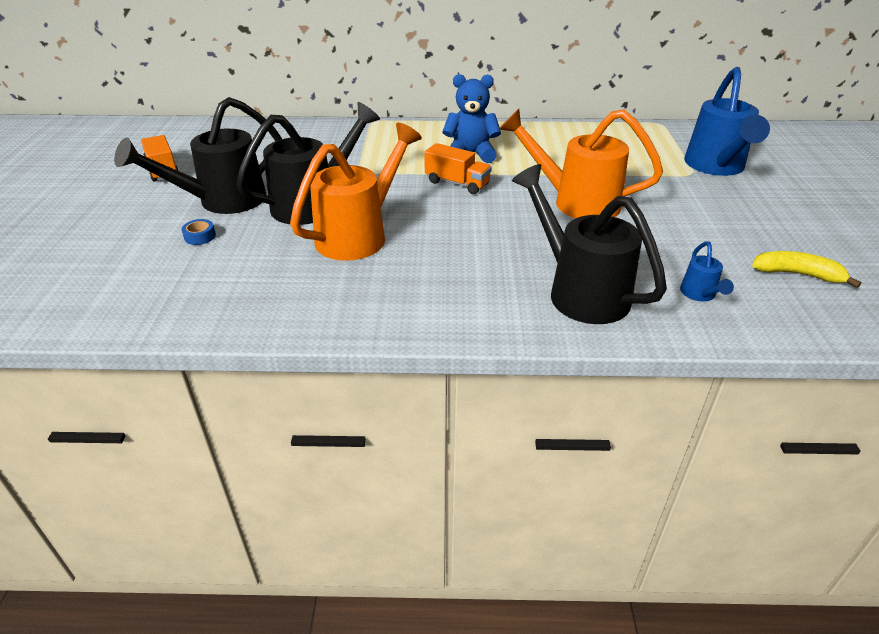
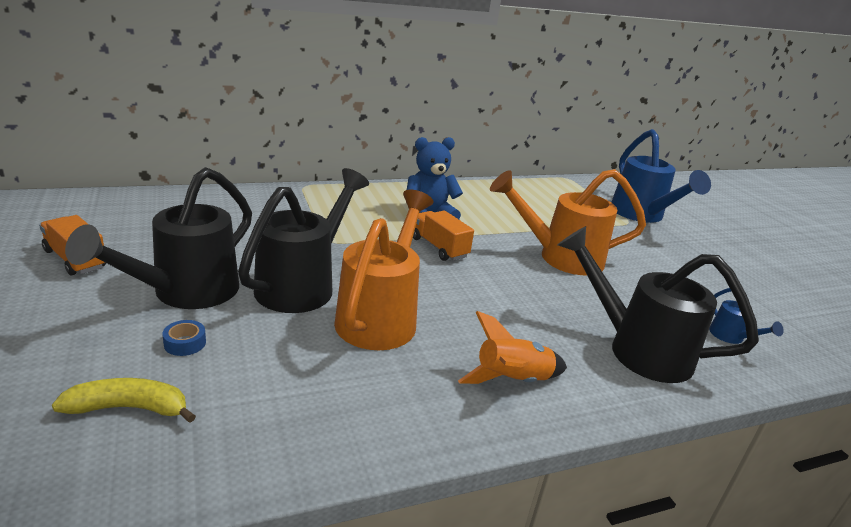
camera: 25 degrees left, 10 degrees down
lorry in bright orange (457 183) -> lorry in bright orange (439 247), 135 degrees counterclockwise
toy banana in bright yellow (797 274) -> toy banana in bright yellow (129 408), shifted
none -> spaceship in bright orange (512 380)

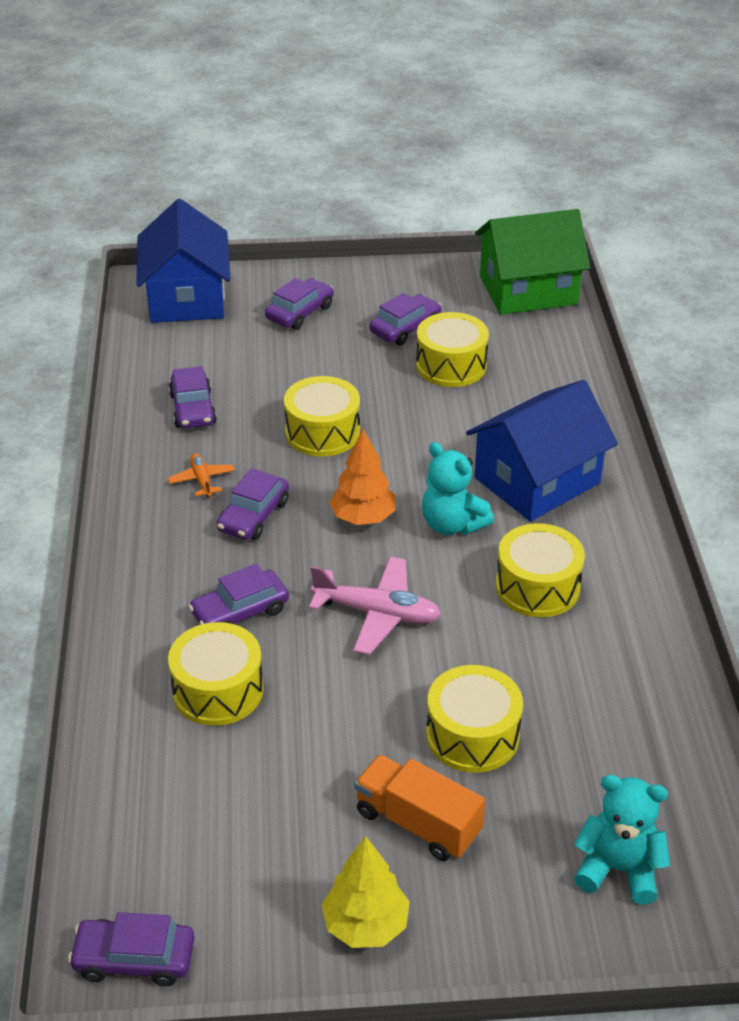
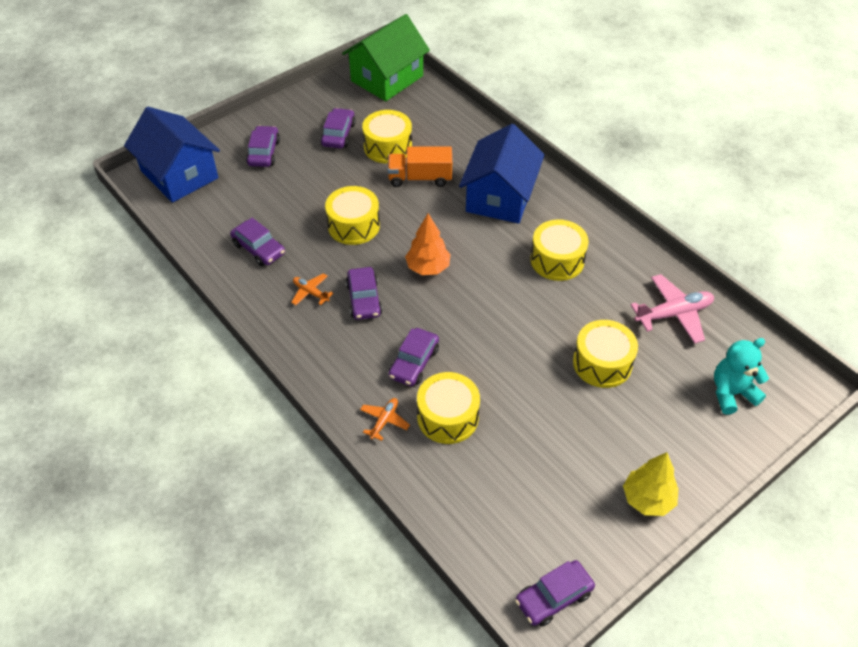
camera: 35 degrees left, 10 degrees up
plane in rose-pink (377 613) -> plane in rose-pink (673 314), shifted
lorry in bright orange (417 823) -> lorry in bright orange (420 178), shifted
teddy bear in teal (452 524) -> none
none -> plane in bright orange (384 421)

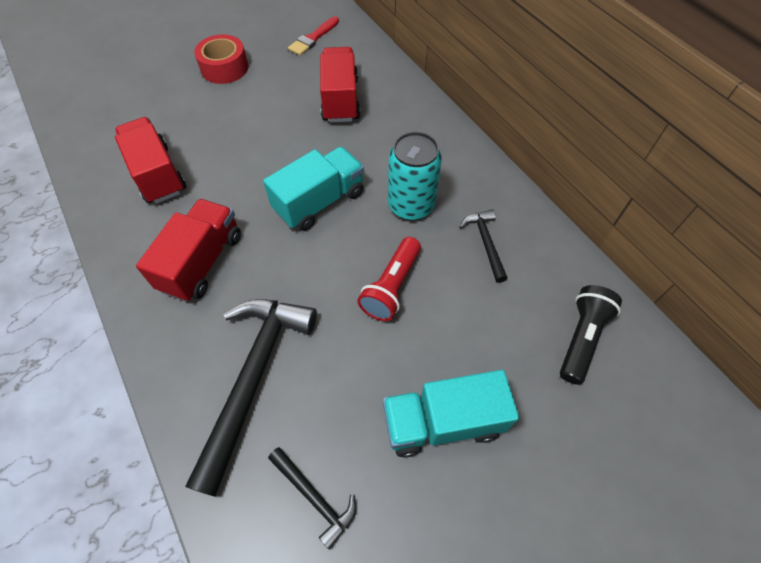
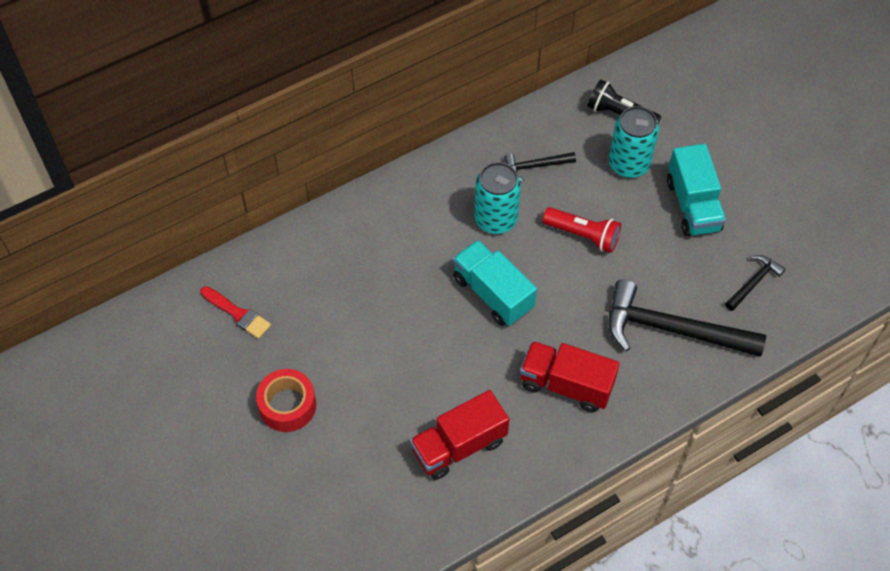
camera: 90 degrees left, 0 degrees up
lorry in scarlet (340 100) -> none
none -> tin in teal (628 164)

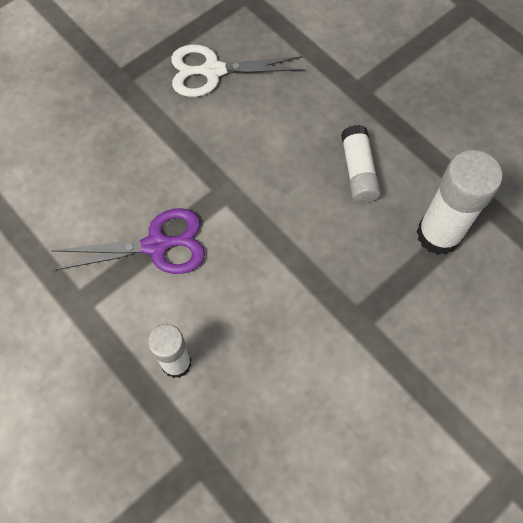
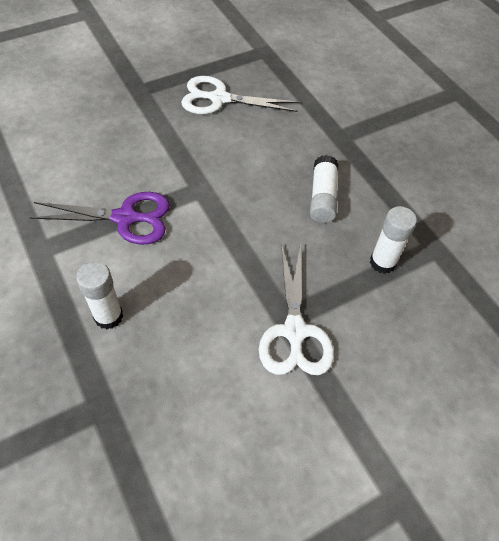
camera: 10 degrees right, 10 degrees down
glue in white (438 235) -> glue in white (382 262), x0.63
none -> pair of scissors in white (294 331)

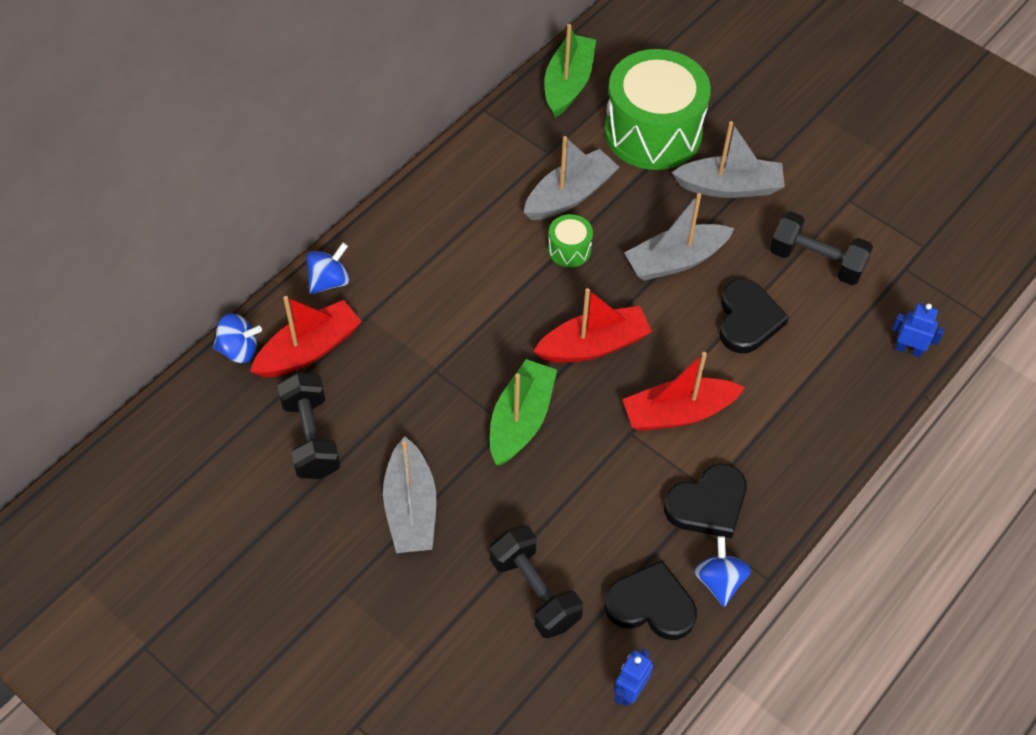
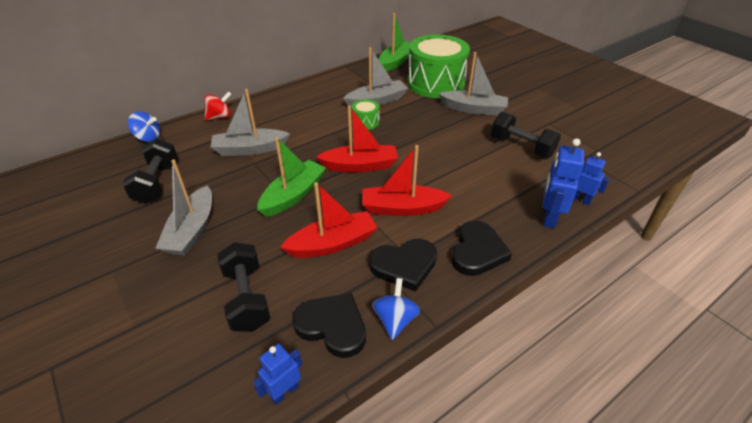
camera: 15 degrees right, 15 degrees down
sailboat in scarlet (309 350) -> sailboat in scarlet (333 244), shifted
whirligig in cobalt (329 281) -> whirligig in scarlet (220 117)
sailboat in ash-grey (675 260) -> sailboat in ash-grey (250 149), shifted
love heart in ebony (747 319) -> love heart in ebony (477 251), shifted
none -> robot figure in cobalt (549 217)

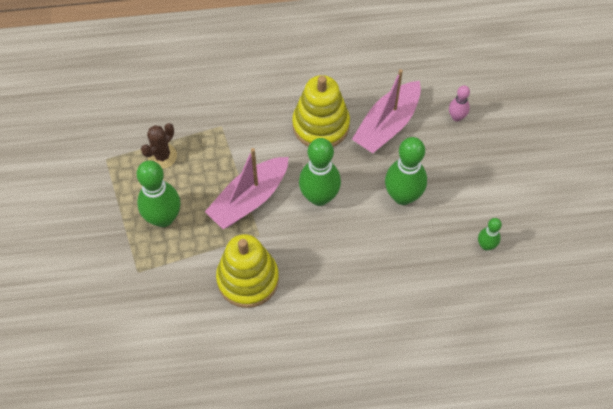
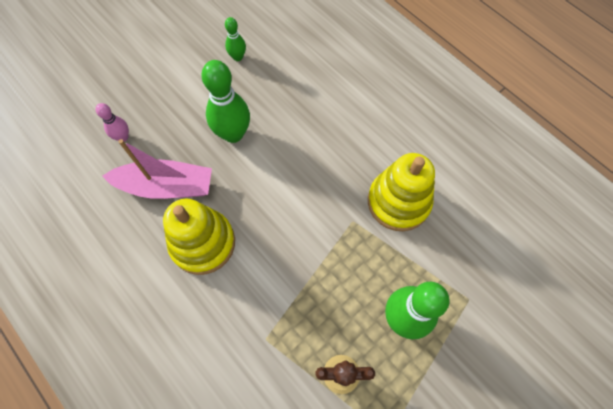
camera: 125 degrees left, 5 degrees up
sailboat in rose-pink (249 199) -> none
tenpin in emerald (319 197) -> none

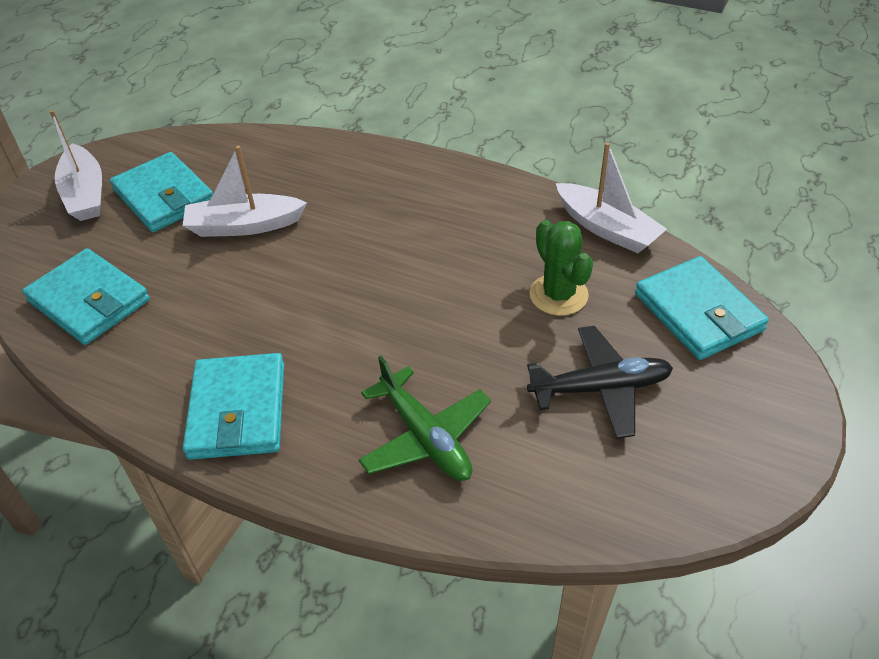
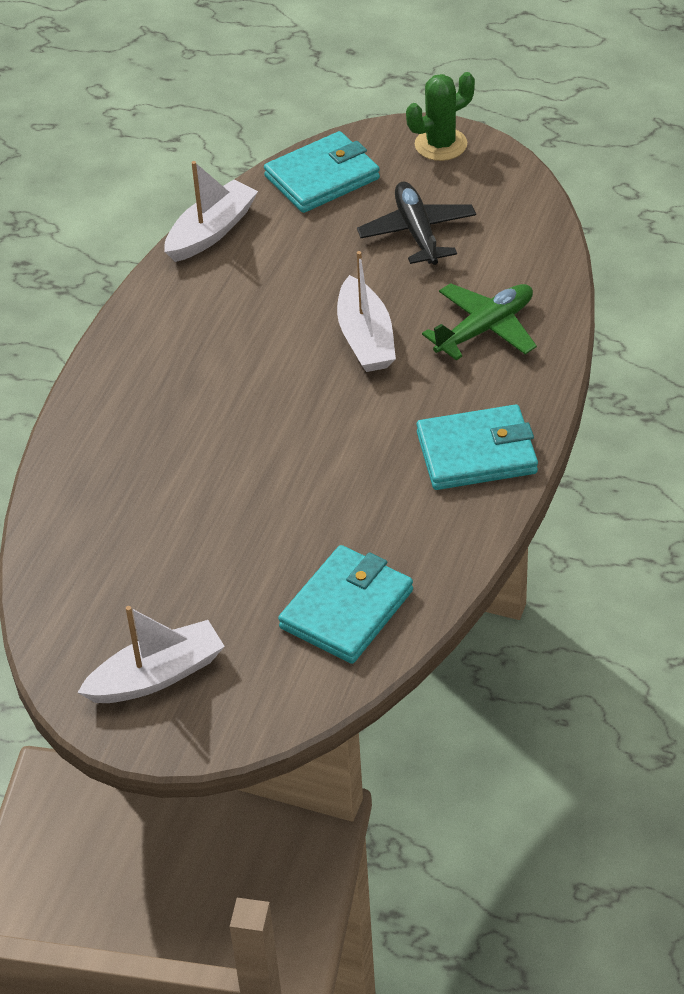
camera: 95 degrees left, 0 degrees up
billfold in teal (164 197) -> none
sailboat in white (244 226) -> sailboat in white (365 338), shifted
cactus in emerald (558 295) -> cactus in emerald (441 144), shifted

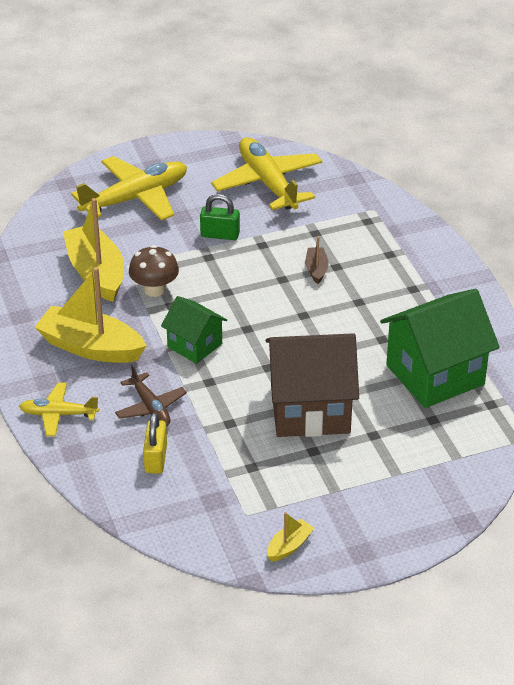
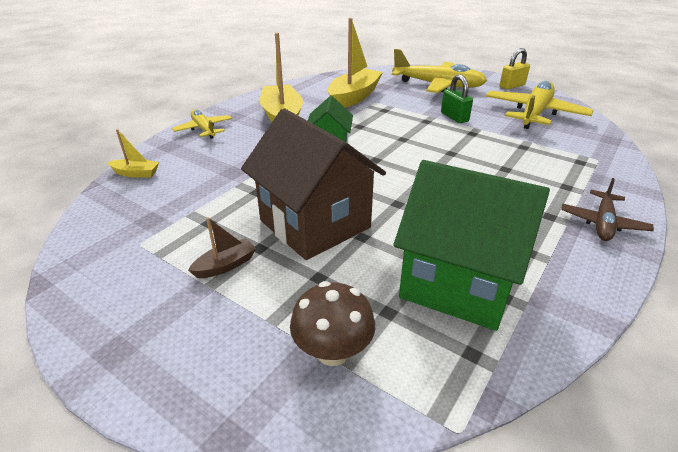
camera: 55 degrees right, 5 degrees down
plane in brown (151 407) -> plane in brown (603 223), shifted
mushroom in brown (154 289) -> mushroom in brown (333 351), shifted
lock in bright yellow (155 458) -> lock in bright yellow (512 86), shifted
sailboat in bright yellow (289 546) -> sailboat in bright yellow (136 173), shifted
sailboat in brown (316 269) -> sailboat in brown (225 265), shifted

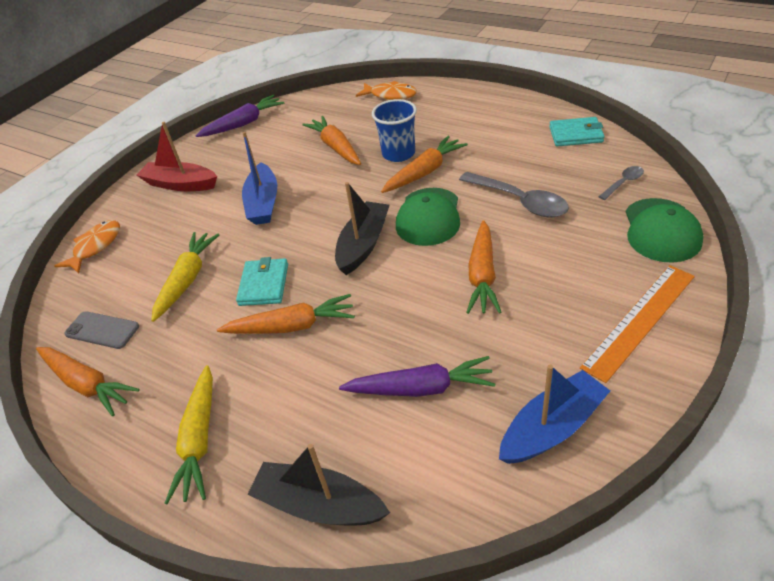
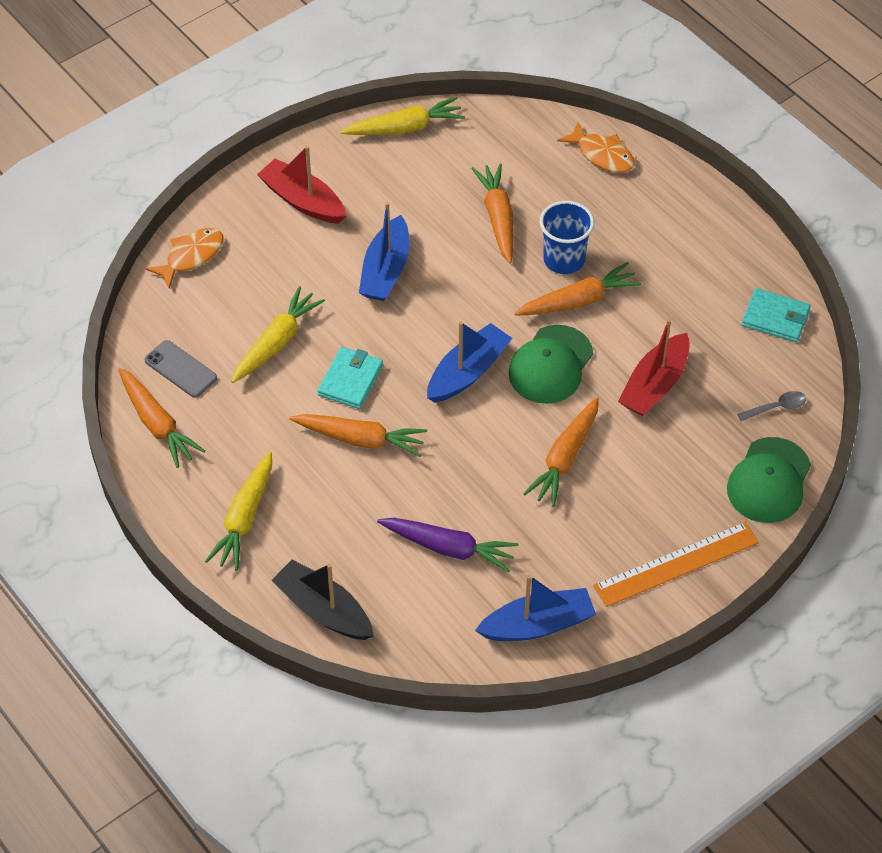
camera: 15 degrees right, 10 degrees up
root vegetable in royal purple (243 124) -> root vegetable in bright yellow (404 127)
sailboat in ebony (363 244) -> sailboat in cobalt (468 372)
teaspoon in ash-grey (519 201) -> sailboat in scarlet (654 385)

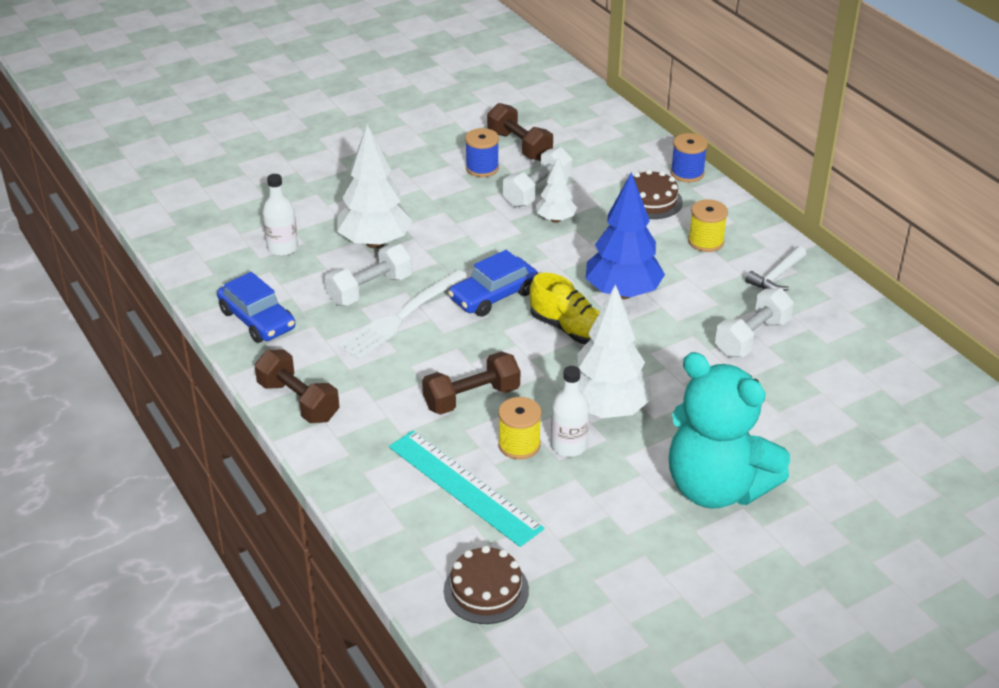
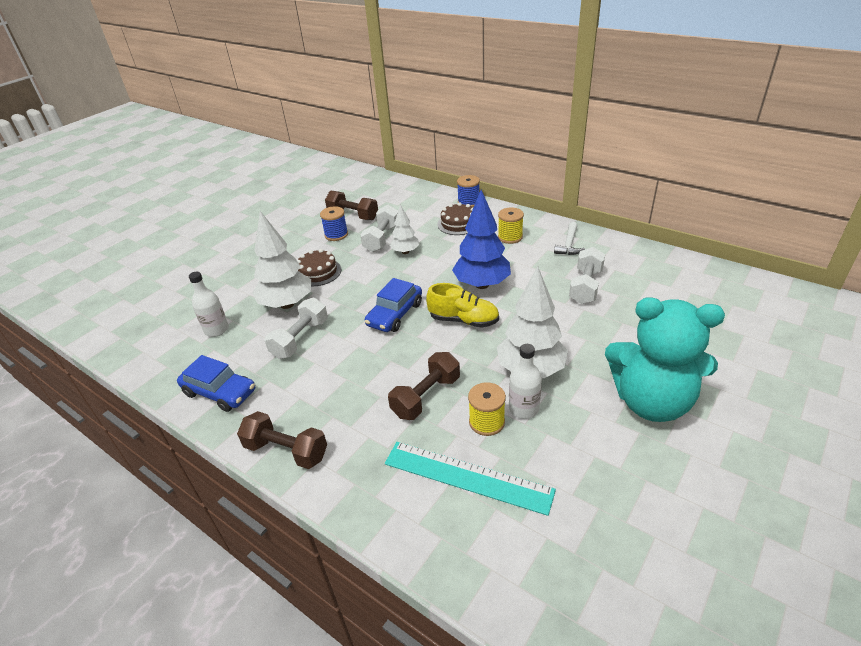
camera: 20 degrees left, 0 degrees up
fork in white (401 317) -> none
gateau in brown (486 590) -> gateau in brown (318 272), shifted

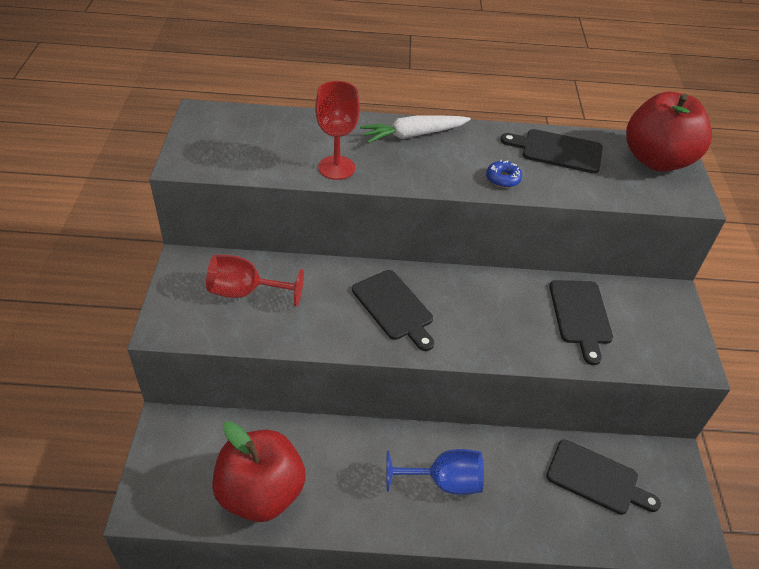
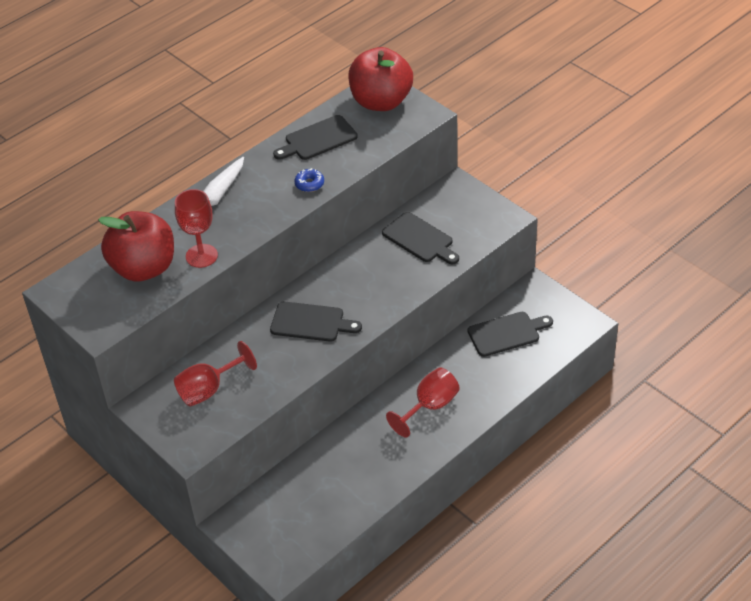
camera: 40 degrees left, 0 degrees up
apple fruit in scarlet (261 493) -> apple fruit in scarlet (144 268), shifted
wine glass in cobalt (443 482) -> wine glass in scarlet (430 406)

